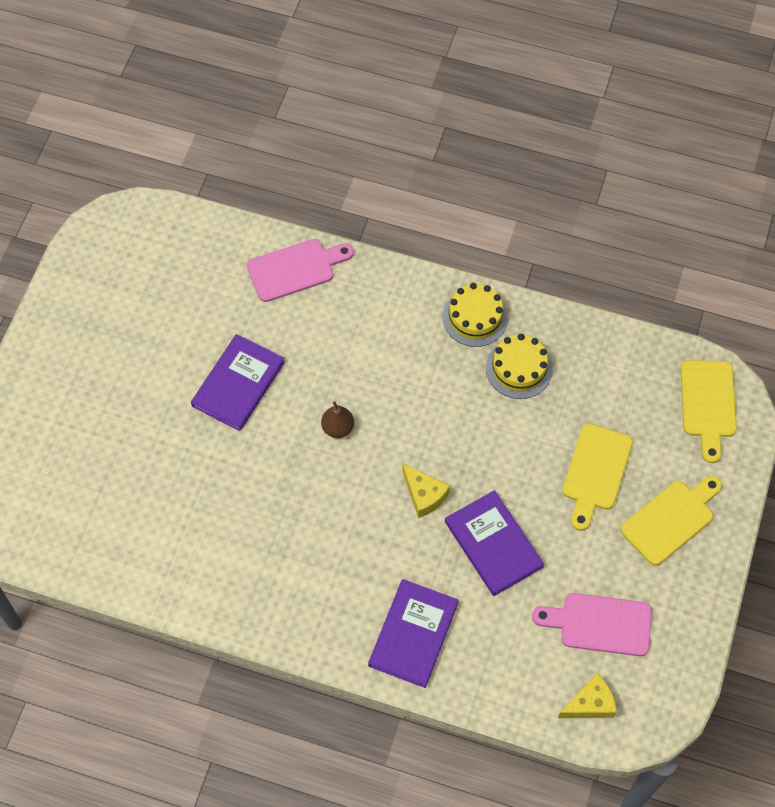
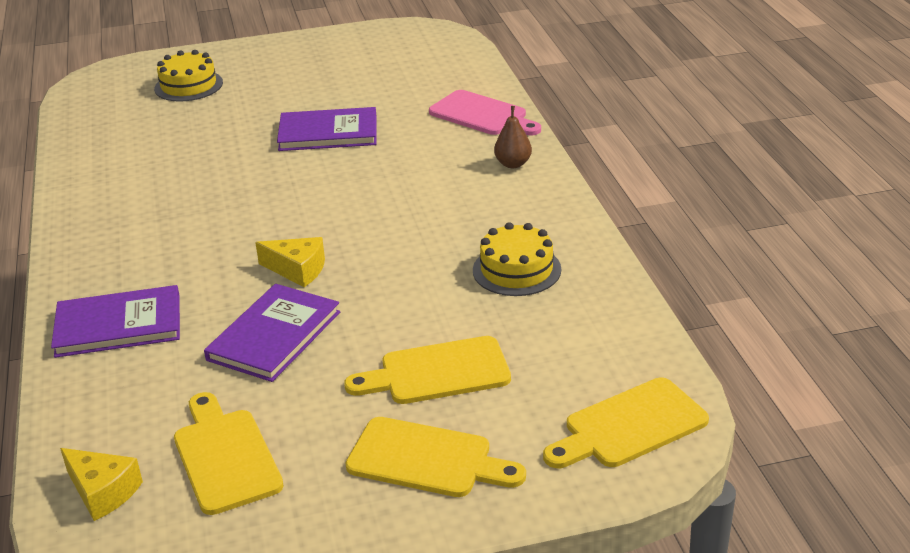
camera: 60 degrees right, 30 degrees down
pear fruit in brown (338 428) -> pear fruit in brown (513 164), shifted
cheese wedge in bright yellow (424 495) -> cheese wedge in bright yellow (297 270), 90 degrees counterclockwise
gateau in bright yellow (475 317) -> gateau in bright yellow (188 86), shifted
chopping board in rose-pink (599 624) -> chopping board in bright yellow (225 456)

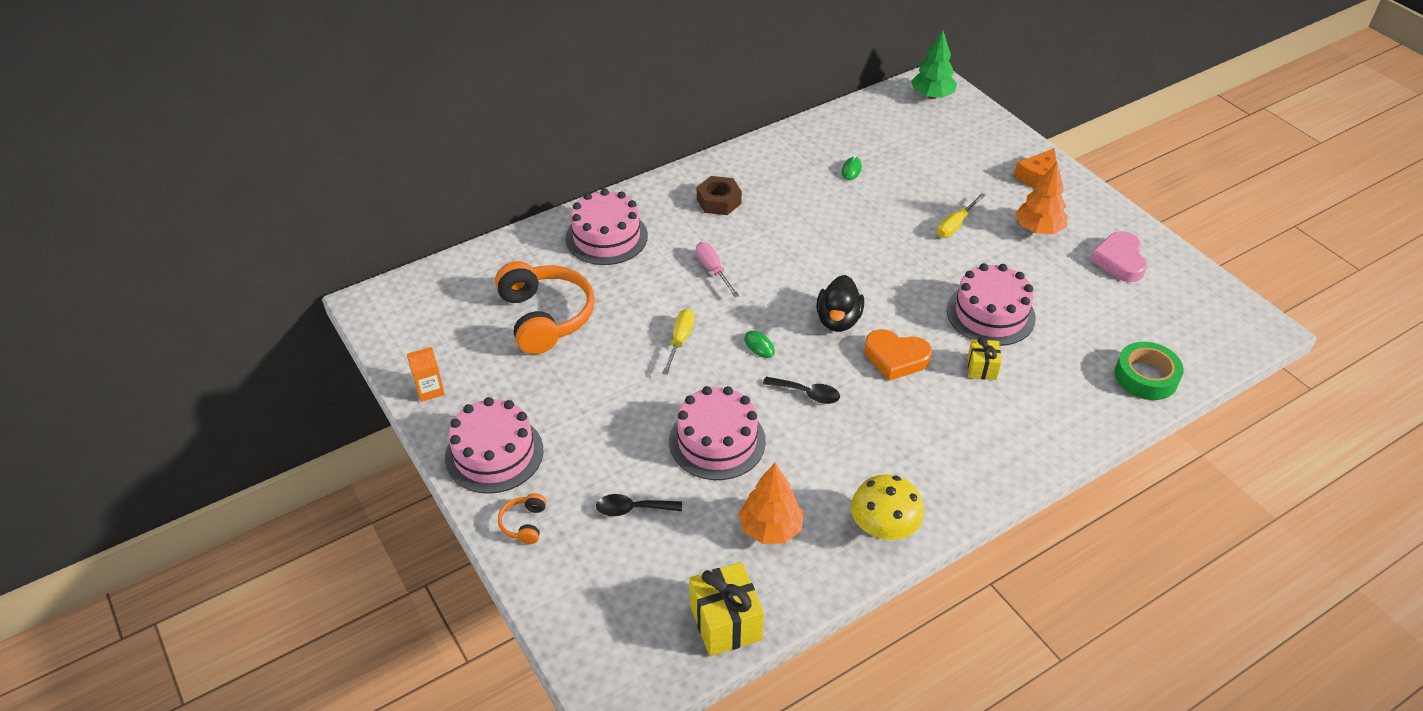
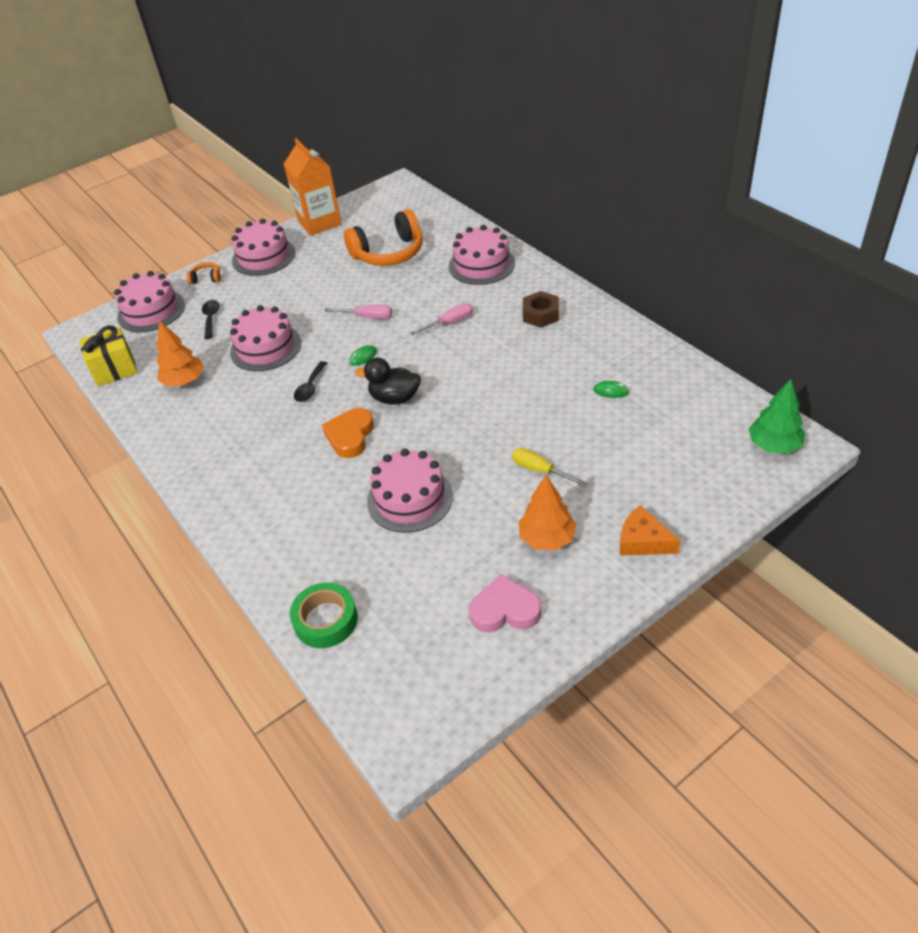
camera: 90 degrees right, 0 degrees up
carton in bright orange (430 390) -> carton in bright orange (319 222), x2.16
flat screwdriver in bright yellow (680 340) -> flat screwdriver in rose-pink (367 317)
mushroom in bright yellow (884 527) -> none
wrapped gift in bright yellow (981 368) -> none
none -> gateau in rose-pink (151 311)

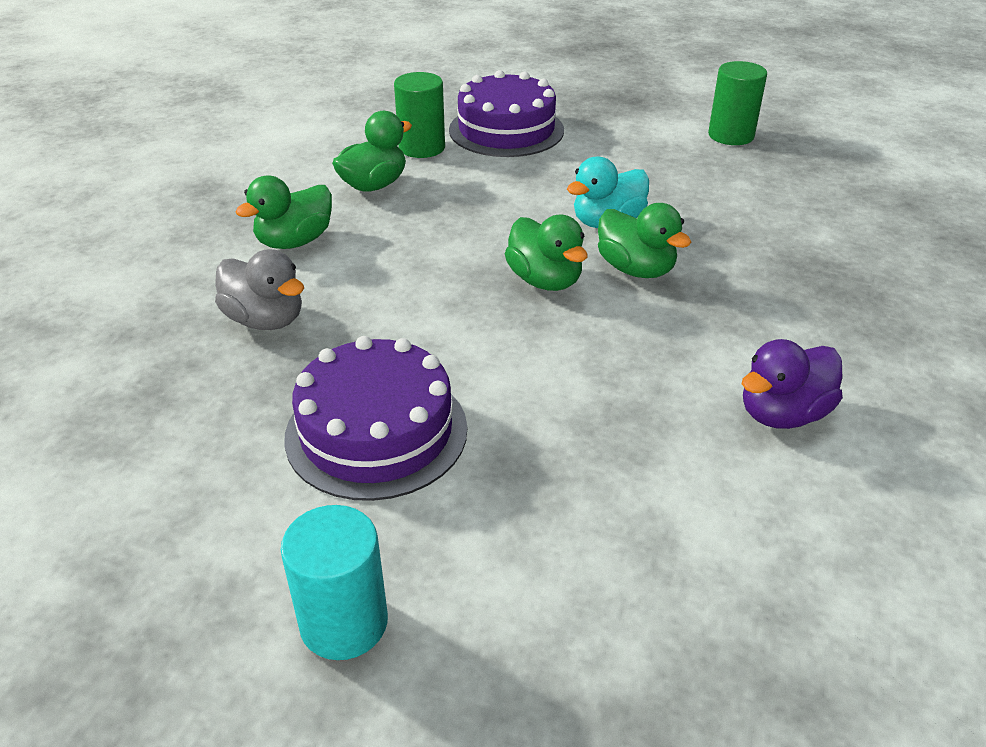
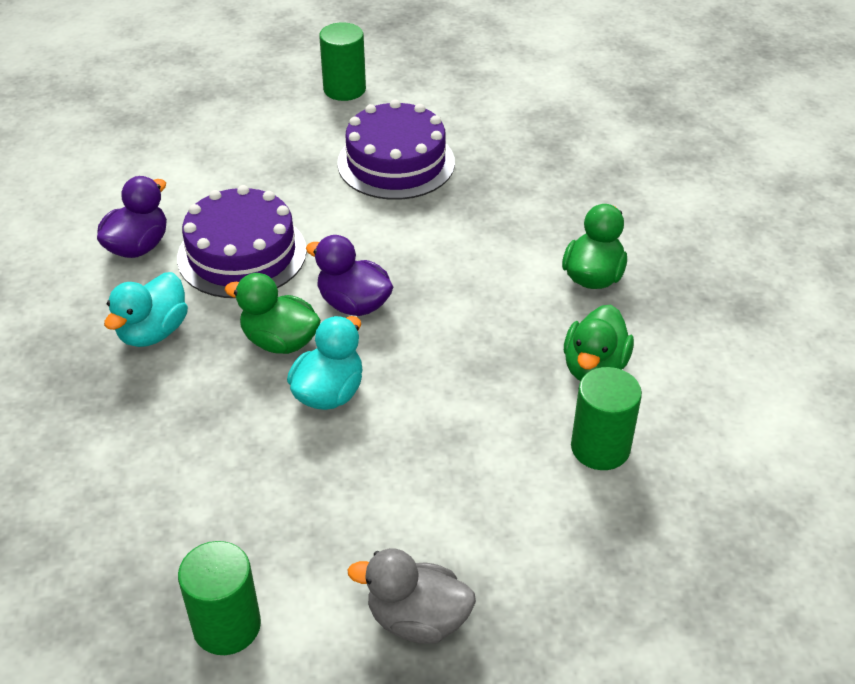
camera: 155 degrees right, 5 degrees up
rubber duck in ash-grey (265 320) -> rubber duck in ash-grey (417 619), shifted
cylinder in teal (344 623) -> cylinder in emerald (344 89)
gateau in royal purple (506 130) -> gateau in royal purple (242 254), shifted
rubber duck in emerald (545 281) -> rubber duck in royal purple (353 304)
none -> rubber duck in teal (153 332)

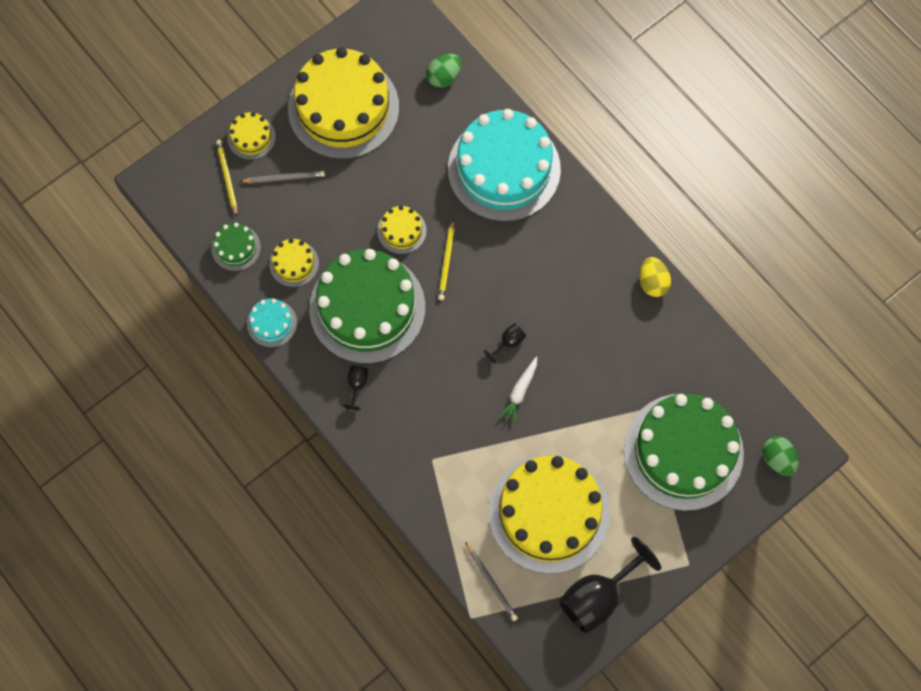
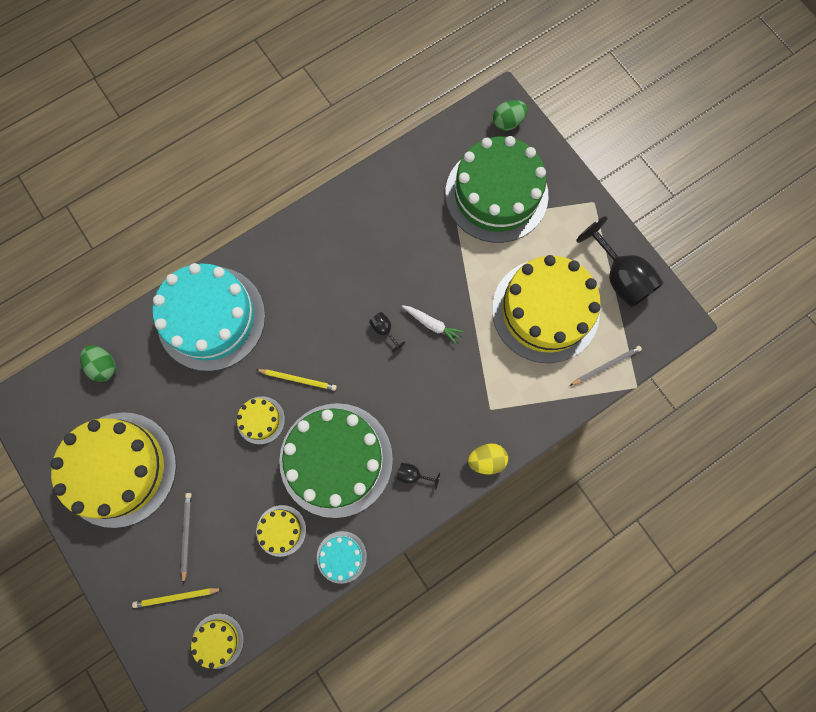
camera: 85 degrees left, 5 degrees up
gateau in emerald (236 247) -> none
gateau in bright yellow (251 137) -> gateau in bright yellow (218 640), shifted
toy egg in bright yellow (652 282) -> toy egg in bright yellow (486 460), shifted

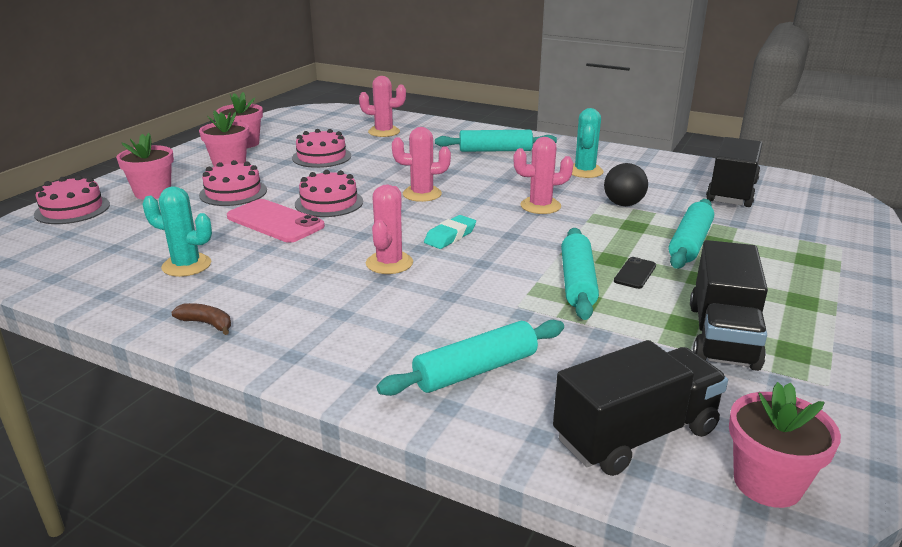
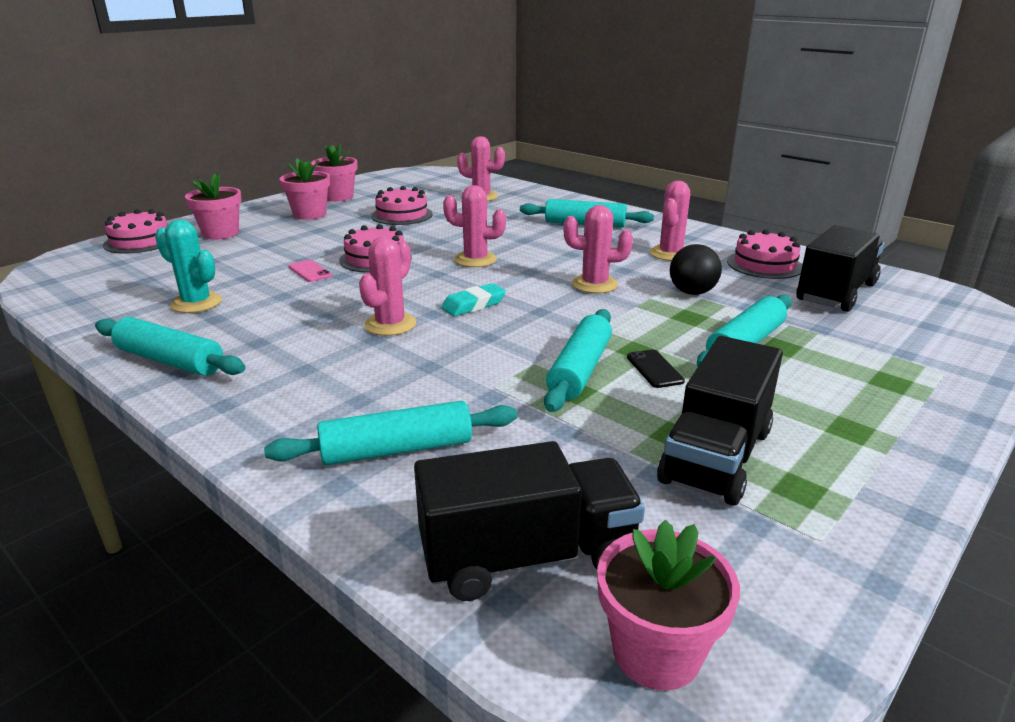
camera: 15 degrees right, 0 degrees up
toy banana in brown (207 324) -> rolling pin in teal (170 361)
gateau in rose-pink (233 192) -> gateau in rose-pink (764 265), shifted
phone in rose-pink (275 222) -> phone in rose-pink (310 271), x0.50
cactus in teal (584 171) -> cactus in rose-pink (670 254)
phone in ebony (635 273) -> phone in ebony (654 369), 60 degrees counterclockwise

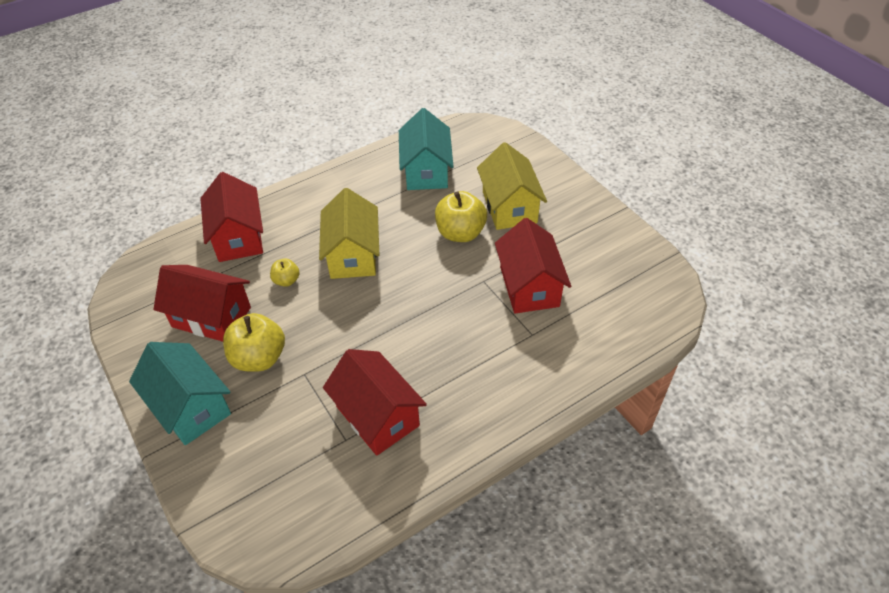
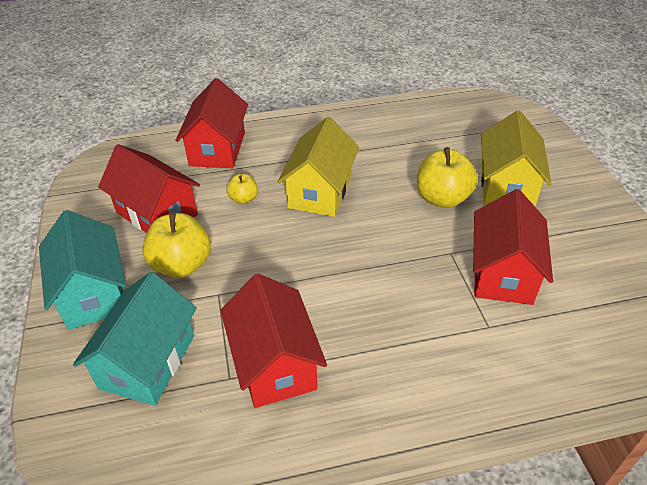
camera: 20 degrees right, 5 degrees down
cottage in teal (426 171) -> cottage in teal (148 362), shifted

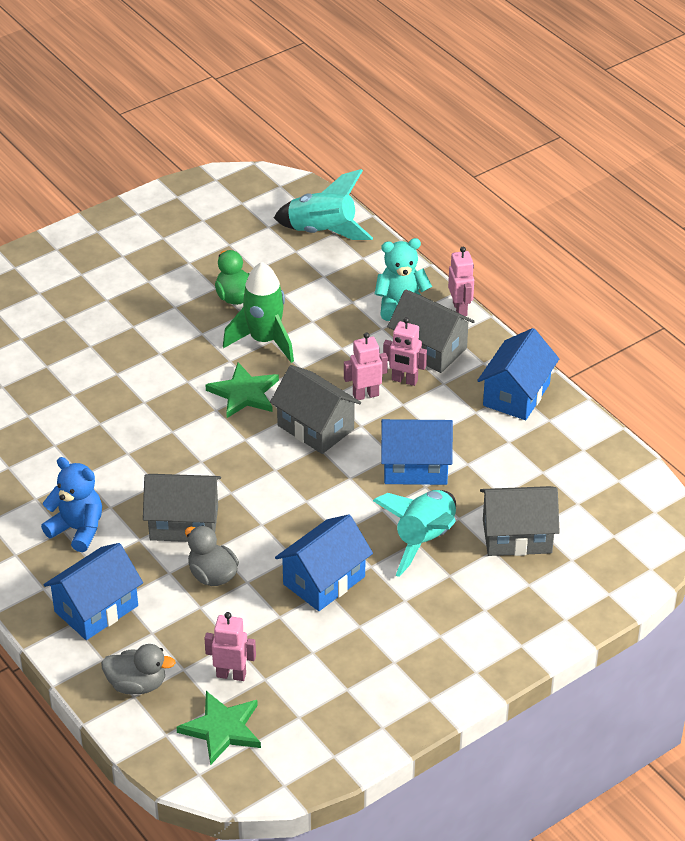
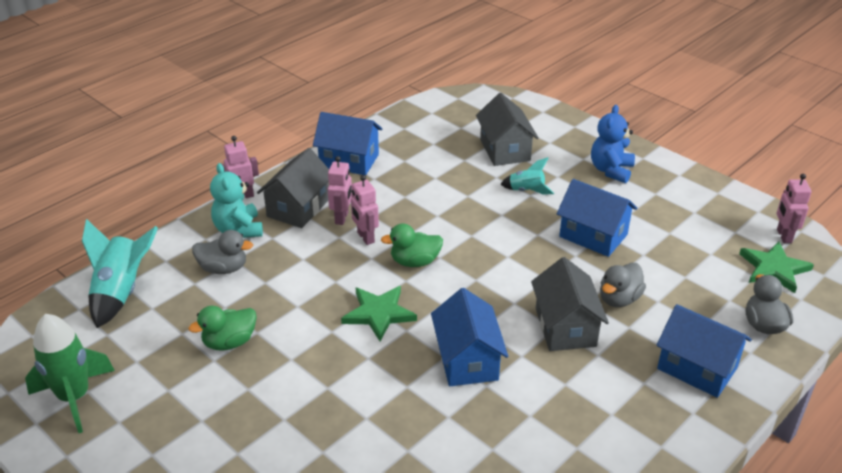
camera: 100 degrees left, 5 degrees down
teddy bear in cobalt (77 529) -> teddy bear in cobalt (611 170), shifted
robot figure in rose-pink (231 675) -> robot figure in rose-pink (783 236), shifted
spaceship in emerald (264 341) -> spaceship in emerald (74 397), shifted
cottage in ash-grey (315 427) -> rubber duck in emerald (415 262)
spaceship in teal (424 540) -> spaceship in teal (526 191), x0.56
cottage in cobalt (415 467) -> cottage in cobalt (467 360), shifted
none -> rubber duck in ash-grey (223 268)

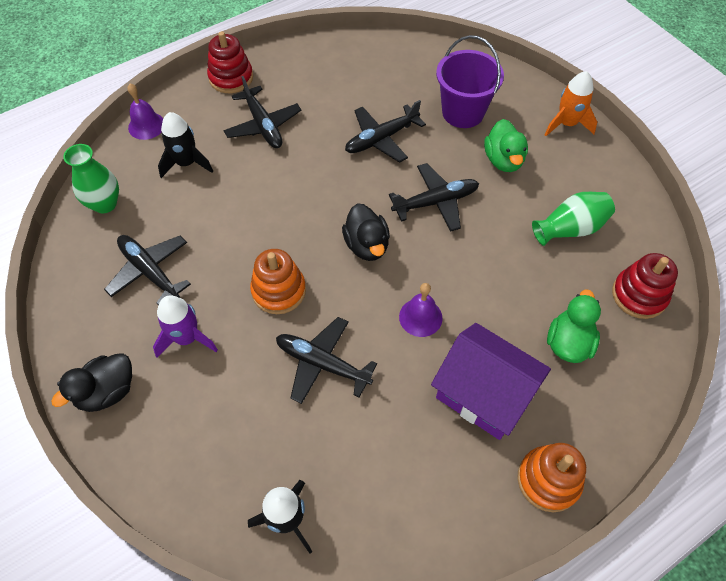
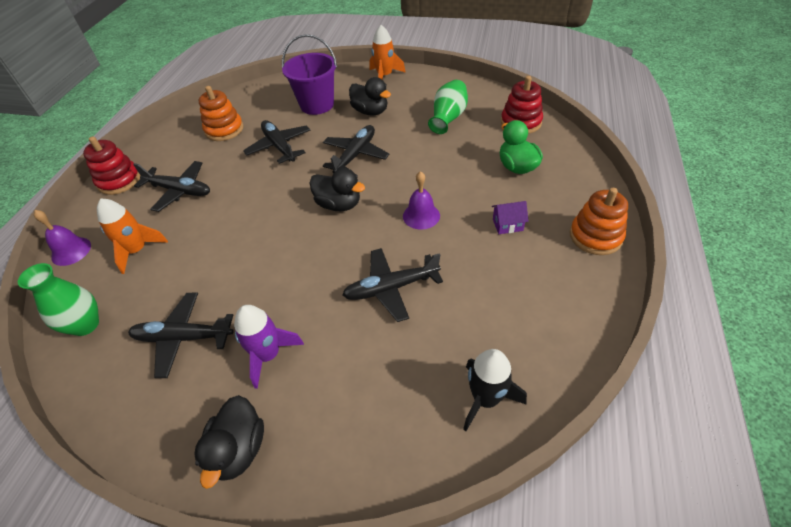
camera: 40 degrees left, 10 degrees down
spaceship in ebony (186 163) -> spaceship in bright orange (137 250)
stacking toy in bright orange (279 291) -> stacking toy in bright orange (224 130), shifted
plane in ebony (381 139) -> plane in ebony (279 147), 135 degrees clockwise
cottage in royal purple (483 394) -> cottage in royal purple (507 225), x0.41
rubber duck in emerald (503 160) -> rubber duck in ebony (370 111)

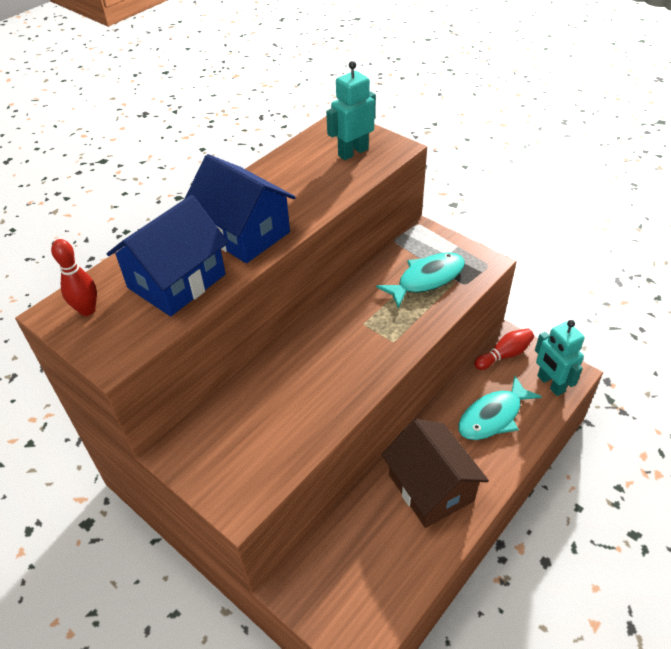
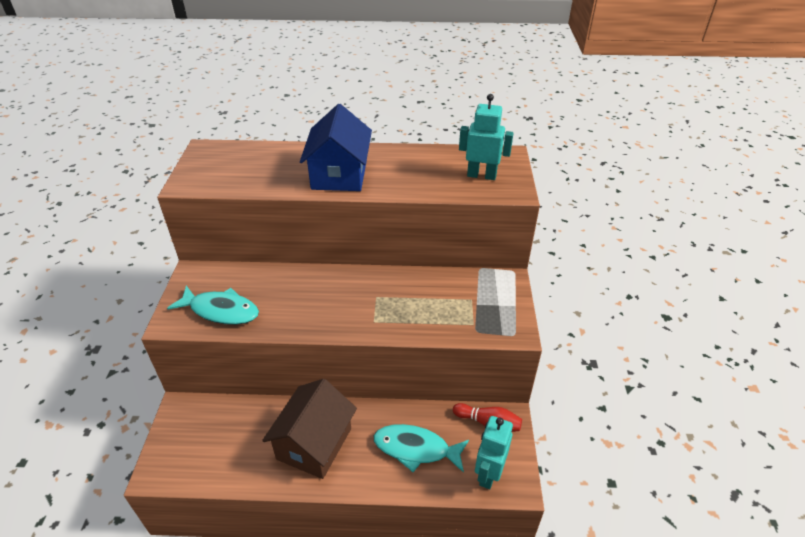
camera: 50 degrees right, 5 degrees down
tenpin in scarlet (87 310) -> none
cottage in cobalt (177 281) -> none
fish figure in teal (427 279) -> fish figure in teal (221 311), shifted

